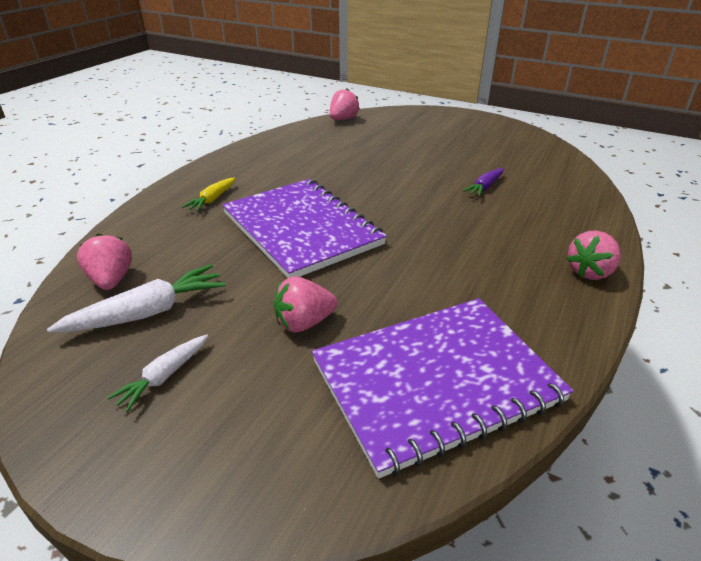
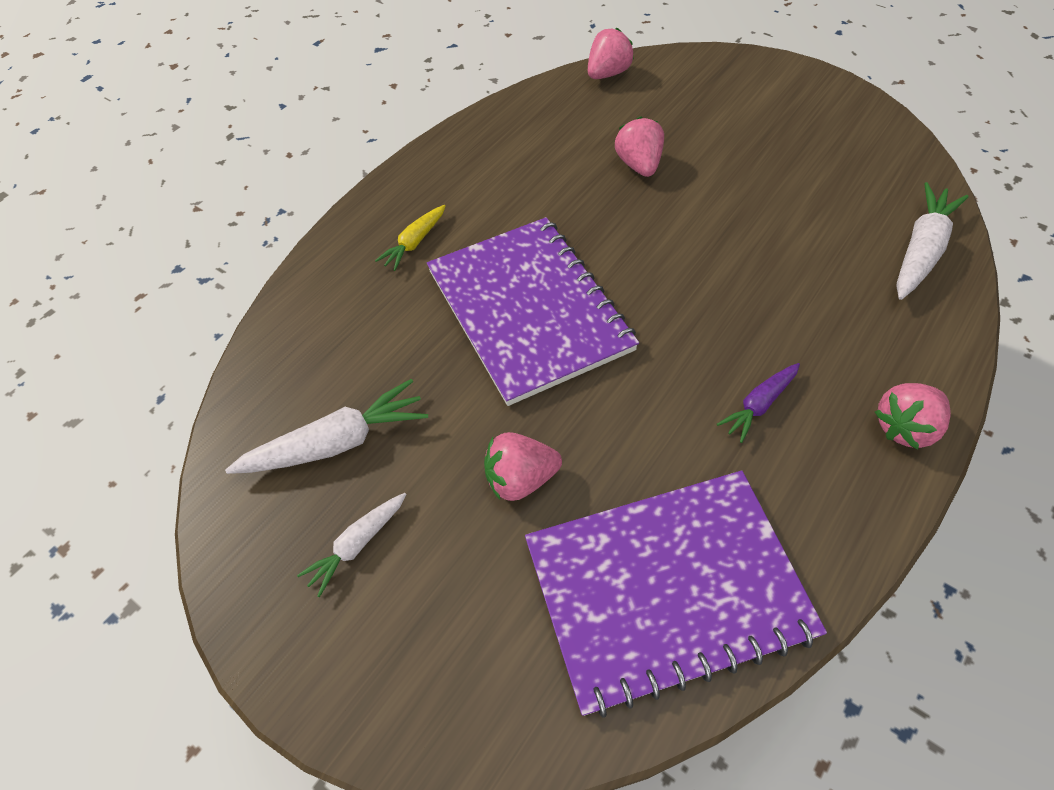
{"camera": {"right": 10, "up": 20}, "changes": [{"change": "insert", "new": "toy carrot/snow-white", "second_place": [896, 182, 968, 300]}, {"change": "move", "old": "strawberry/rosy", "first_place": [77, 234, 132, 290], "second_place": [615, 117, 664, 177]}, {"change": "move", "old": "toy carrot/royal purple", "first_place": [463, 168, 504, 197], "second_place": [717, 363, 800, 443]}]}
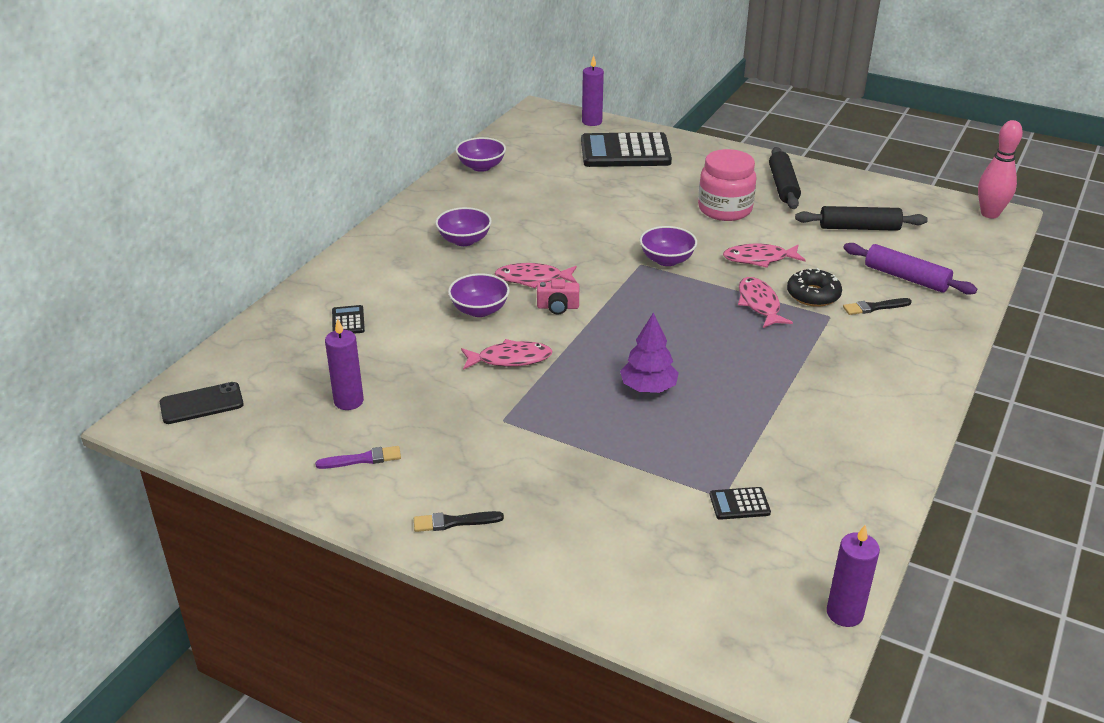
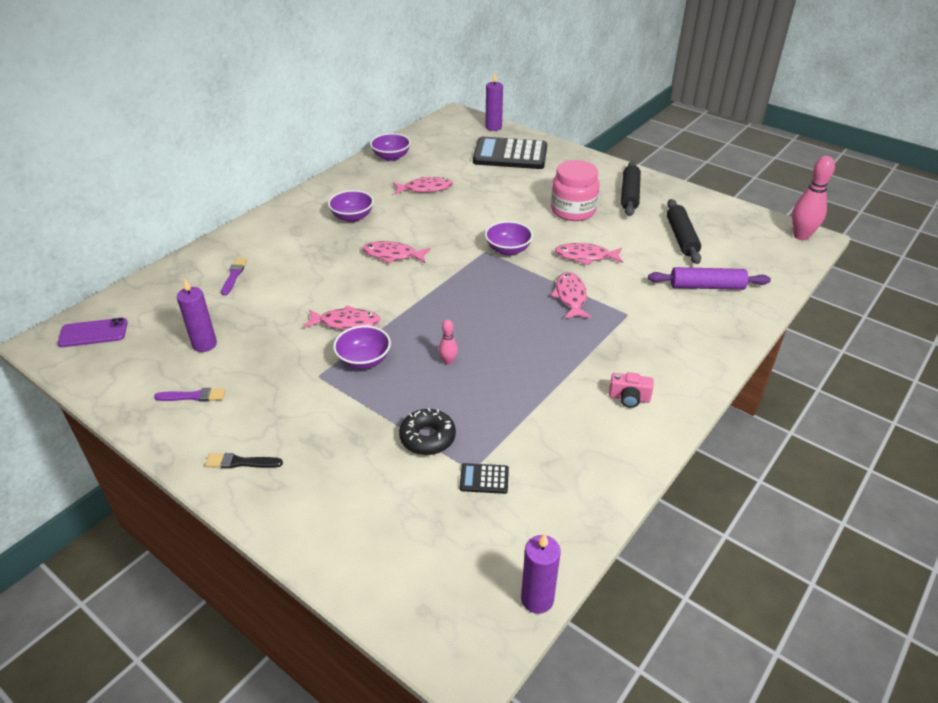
{"camera": {"right": 10, "up": 5}, "changes": [{"change": "delete", "old": "paint brush/black", "first_place": [843, 298, 912, 315]}, {"change": "insert", "new": "toy fish/rosy", "second_place": [393, 177, 453, 195]}, {"change": "move", "old": "serving bowl/royal purple", "first_place": [448, 273, 510, 317], "second_place": [333, 326, 391, 369]}, {"change": "move", "old": "camera/rosy", "first_place": [537, 279, 579, 314], "second_place": [609, 372, 654, 408]}, {"change": "move", "old": "glazed donut/black", "first_place": [787, 268, 842, 307], "second_place": [399, 408, 456, 455]}, {"change": "replace", "old": "adding machine/black", "new": "paint brush/royal purple", "first_place": [332, 305, 365, 334], "second_place": [221, 258, 247, 296]}, {"change": "replace", "old": "tree/royal purple", "new": "bowling pin/rosy", "first_place": [620, 312, 679, 393], "second_place": [439, 319, 458, 365]}, {"change": "recolor", "old": "mobile phone/black", "new": "mobile phone/royal purple", "first_place": [160, 382, 244, 424], "second_place": [57, 318, 128, 347]}, {"change": "rotate", "old": "pastry roller/black", "first_place": [795, 206, 928, 231], "second_place": [667, 199, 701, 264], "degrees": 75}, {"change": "rotate", "old": "pastry roller/royal purple", "first_place": [843, 243, 977, 295], "second_place": [648, 267, 771, 290], "degrees": -45}]}
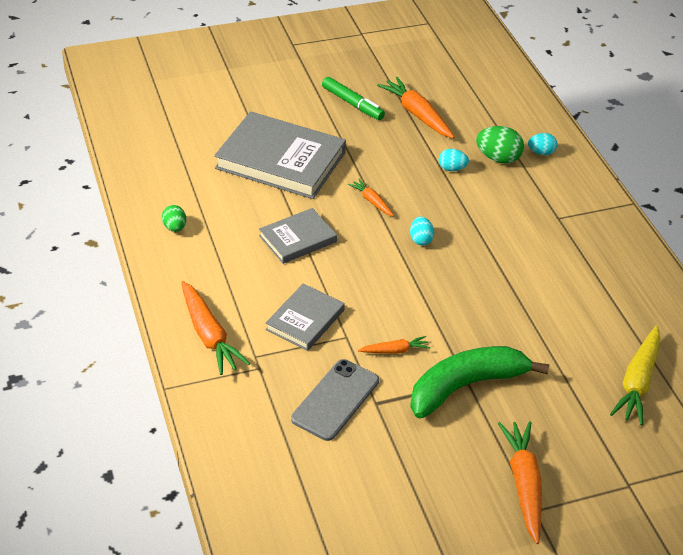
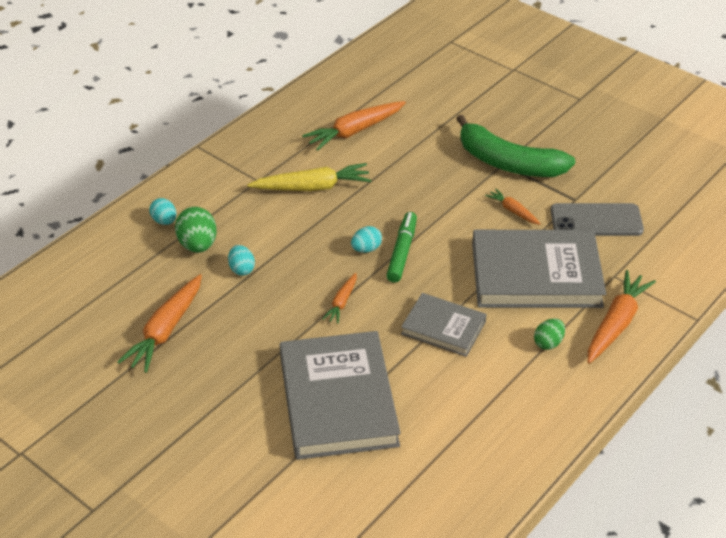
{"camera": {"right": -120, "up": 0}, "changes": [{"change": "move", "old": "toy egg/emerald", "first_place": [162, 205, 186, 232], "second_place": [534, 318, 565, 350]}, {"change": "move", "old": "marker pen/emerald", "first_place": [322, 77, 385, 120], "second_place": [386, 212, 417, 283]}, {"change": "move", "old": "toy carrot/bright orange", "first_place": [498, 421, 542, 544], "second_place": [302, 101, 406, 151]}, {"change": "move", "old": "toy carrot/bright yellow", "first_place": [610, 325, 660, 425], "second_place": [247, 163, 371, 191]}, {"change": "resize", "old": "hardback/ash-grey", "first_place": [266, 283, 345, 351], "second_place": [472, 230, 606, 308], "factor": 1.82}]}
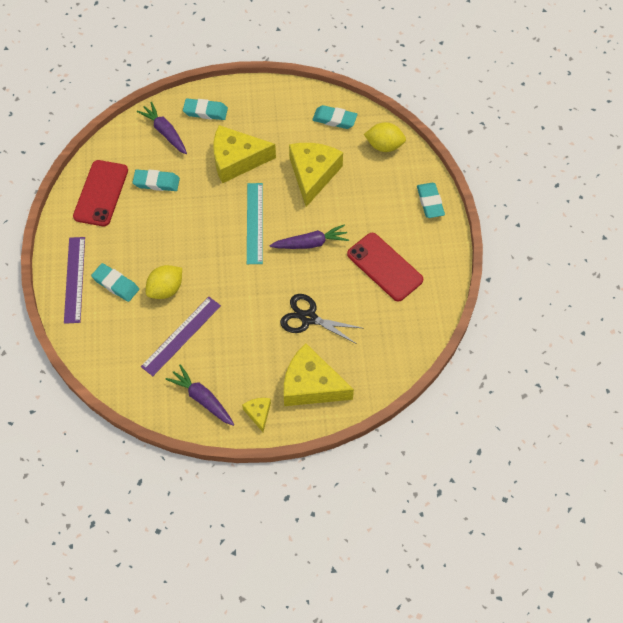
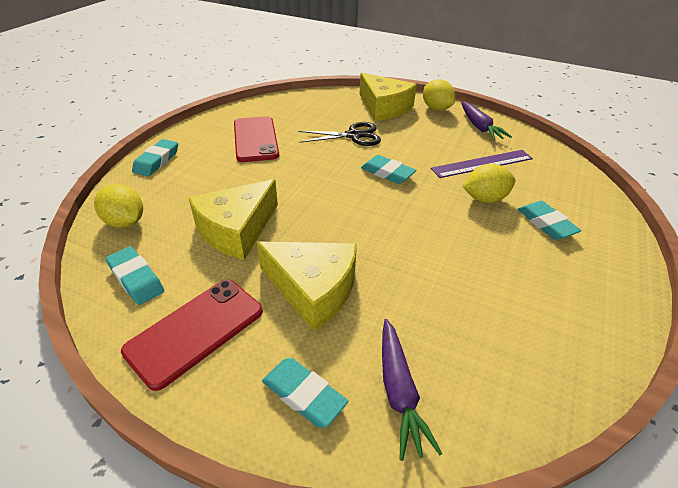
{"camera": {"right": -150, "up": -20}, "changes": [{"change": "delete", "old": "ruler/royal purple", "first_place": [64, 237, 85, 324]}, {"change": "delete", "old": "ruler/aqua", "first_place": [247, 183, 263, 264]}, {"change": "delete", "old": "toy carrot/royal purple", "first_place": [269, 224, 349, 249]}, {"change": "move", "old": "mobile phone/crimson", "first_place": [73, 160, 128, 226], "second_place": [121, 280, 263, 391]}, {"change": "move", "old": "pencil eraser/aqua", "first_place": [133, 170, 180, 191], "second_place": [361, 155, 416, 184]}, {"change": "replace", "old": "cheese wedge/bright yellow", "new": "toy lemon/bright yellow", "first_place": [242, 398, 271, 432], "second_place": [423, 79, 455, 111]}, {"change": "rotate", "old": "shears/black", "first_place": [280, 294, 362, 344], "second_place": [298, 122, 381, 146], "degrees": -60}]}
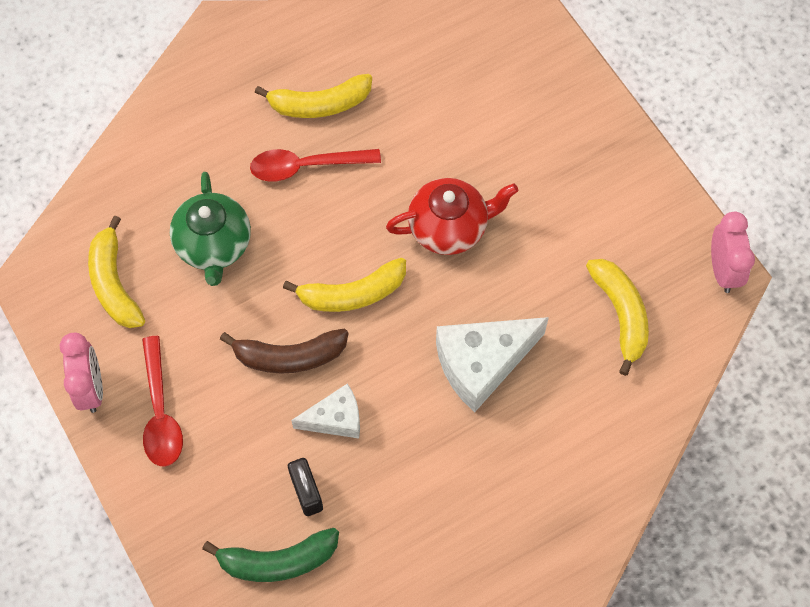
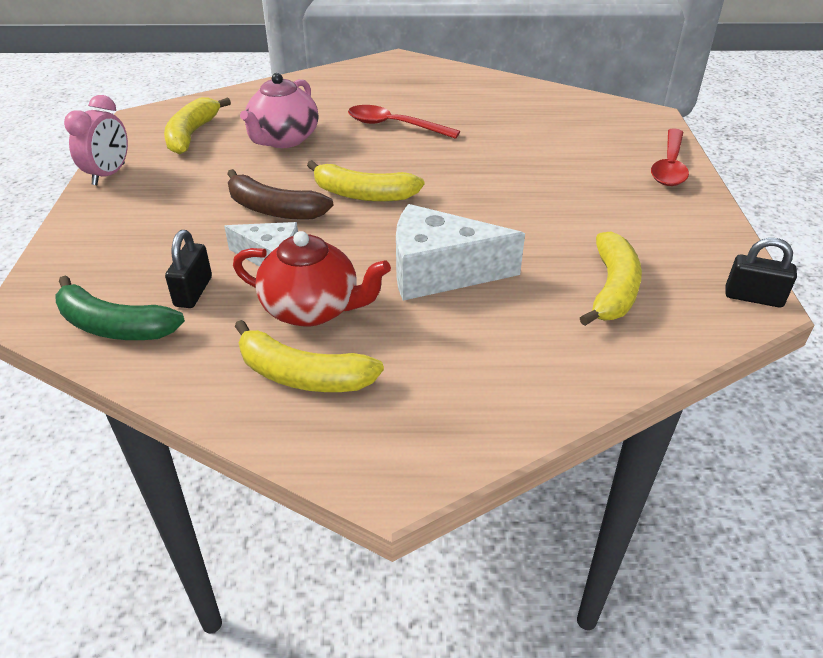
{"camera": {"right": 30, "up": -25}, "changes": [{"change": "move", "old": "spoon/crimson", "first_place": [142, 336, 183, 466], "second_place": [651, 128, 689, 186]}, {"change": "move", "old": "banana fruit/bright yellow", "first_place": [255, 74, 372, 118], "second_place": [235, 320, 384, 392]}, {"change": "move", "old": "china teapot/crimson", "first_place": [386, 178, 518, 255], "second_place": [233, 231, 391, 327]}, {"change": "replace", "old": "clock/rosy", "new": "lock/black", "first_place": [711, 212, 755, 293], "second_place": [725, 238, 797, 307]}, {"change": "recolor", "old": "china teapot/emerald", "new": "china teapot/rosy", "first_place": [170, 172, 251, 286], "second_place": [240, 73, 318, 148]}]}
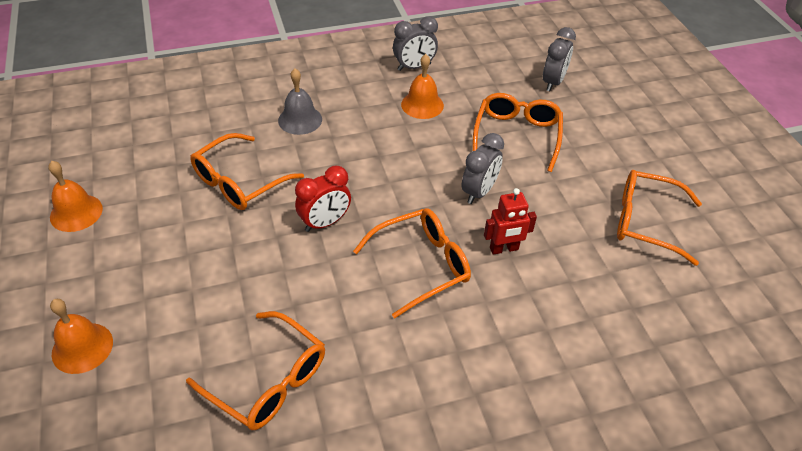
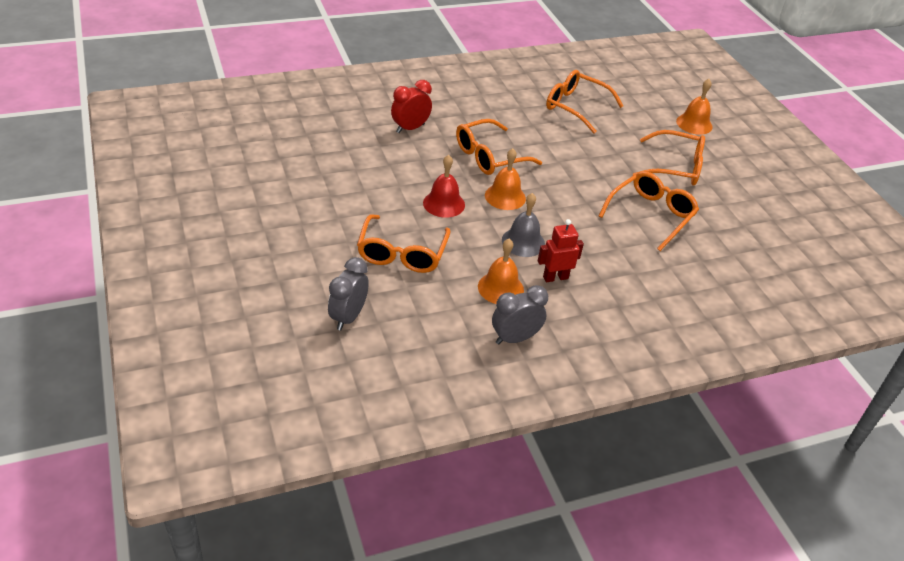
{"camera": {"right": 175, "up": -5}, "changes": [{"change": "move", "old": "bell/bright orange", "first_place": [49, 161, 103, 232], "second_place": [485, 148, 526, 210]}, {"change": "move", "old": "bell/ash-grey", "first_place": [278, 69, 322, 135], "second_place": [502, 193, 545, 257]}, {"change": "move", "old": "clock/crimson", "first_place": [295, 166, 351, 232], "second_place": [391, 80, 432, 133]}, {"change": "move", "old": "toy robot/crimson", "first_place": [484, 188, 537, 255], "second_place": [538, 219, 584, 282]}, {"change": "move", "old": "spectacles/bright orange", "first_place": [617, 170, 702, 266], "second_place": [633, 130, 705, 186]}, {"change": "replace", "old": "clock/ash-grey", "new": "bell/crimson", "first_place": [461, 133, 504, 204], "second_place": [423, 155, 465, 218]}]}
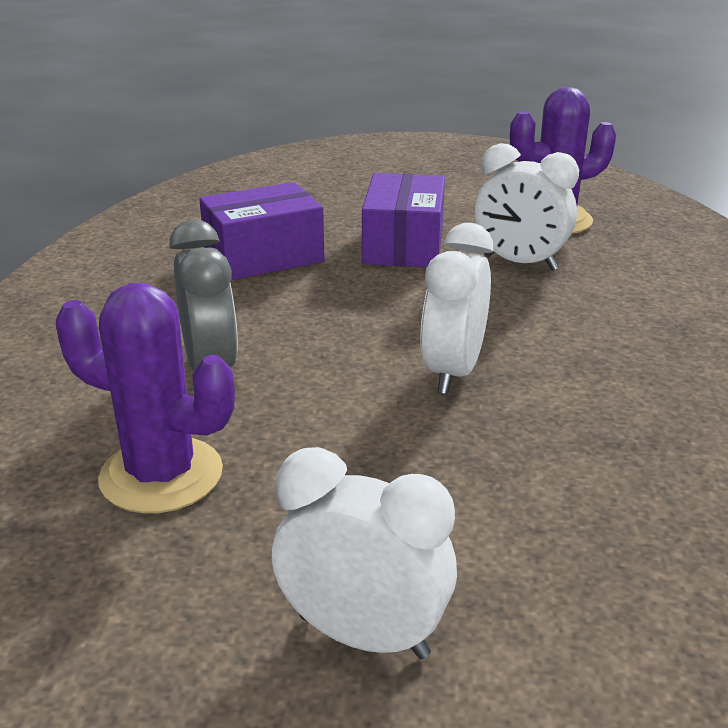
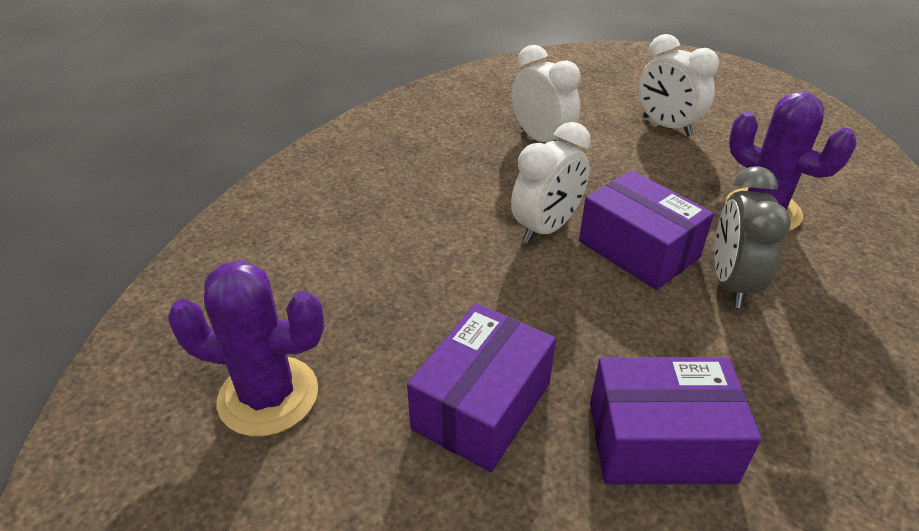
{"camera": {"right": -155, "up": 10}, "changes": [{"change": "insert", "new": "parcel/royal purple", "second_place": [579, 170, 714, 290]}, {"change": "move", "old": "clock/snow-white", "first_place": [475, 143, 579, 271], "second_place": [512, 45, 581, 142]}]}
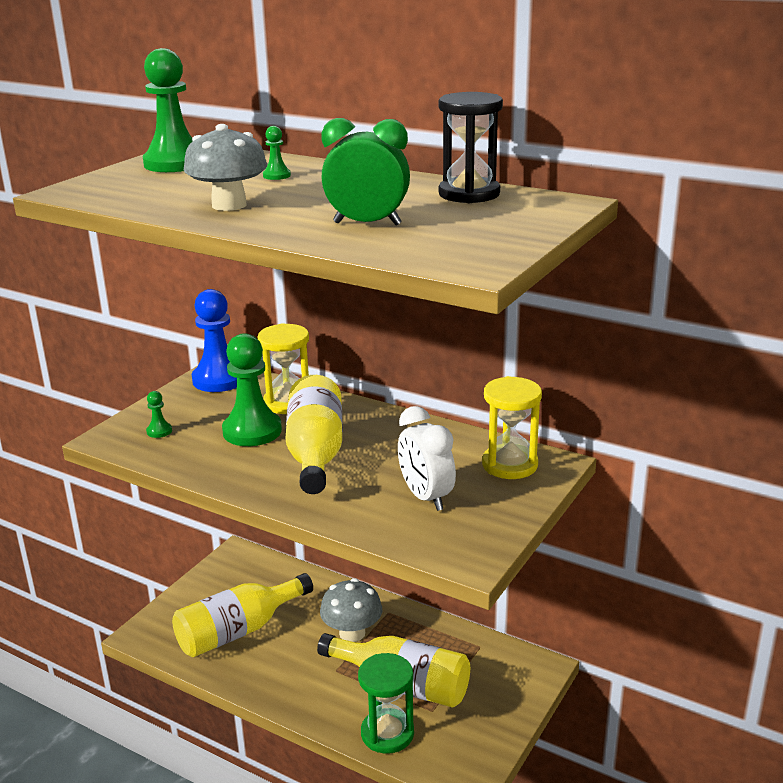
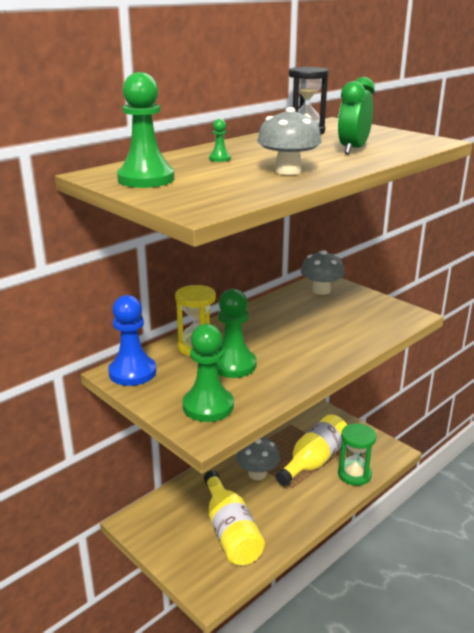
{"camera": {"right": -75, "up": 0}, "changes": [{"change": "delete", "old": "bottle/bright yellow", "first_place": [286, 375, 343, 494]}, {"change": "delete", "old": "clock/snow-white", "first_place": [398, 406, 456, 511]}, {"change": "replace", "old": "sandglass/bright yellow", "new": "mushroom/ash-grey", "first_place": [482, 376, 542, 479], "second_place": [301, 250, 345, 295]}, {"change": "resize", "old": "game pawn/emerald", "first_place": [146, 391, 172, 438], "second_place": [182, 324, 234, 422], "factor": 2.34}]}
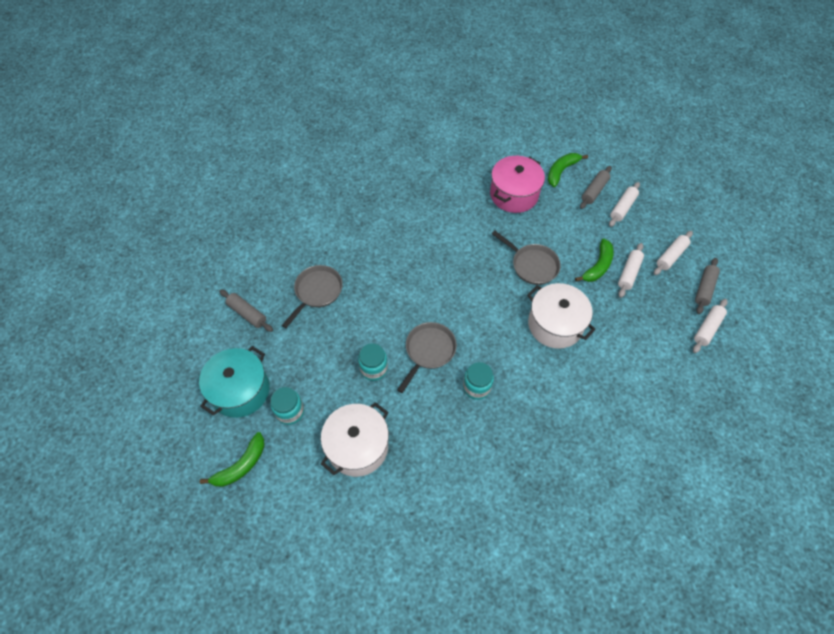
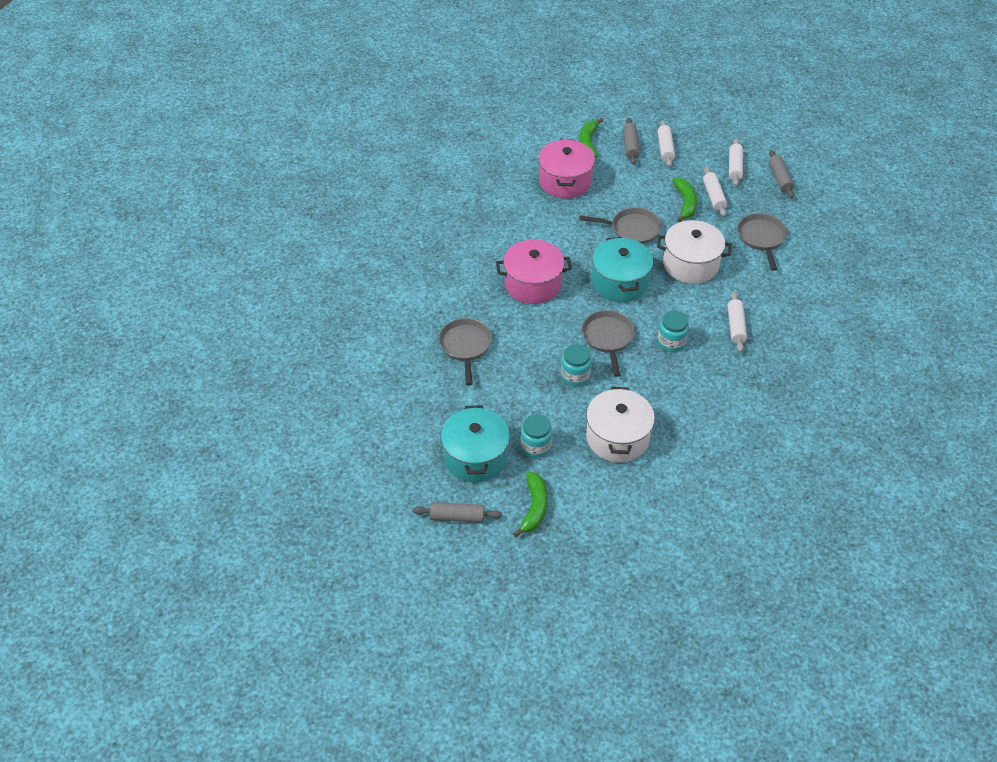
{"camera": {"right": -35, "up": -10}, "changes": [{"change": "insert", "new": "stockpot/rosy", "second_place": [496, 240, 572, 304]}, {"change": "insert", "new": "stockpot/aqua", "second_place": [592, 237, 653, 302]}, {"change": "insert", "new": "skillet/ash-grey", "second_place": [738, 213, 787, 271]}, {"change": "move", "old": "pastry roller/ash-grey", "first_place": [219, 290, 273, 332], "second_place": [413, 502, 502, 523]}, {"change": "move", "old": "pastry roller/snow-white", "first_place": [693, 299, 728, 353], "second_place": [728, 292, 747, 352]}]}
